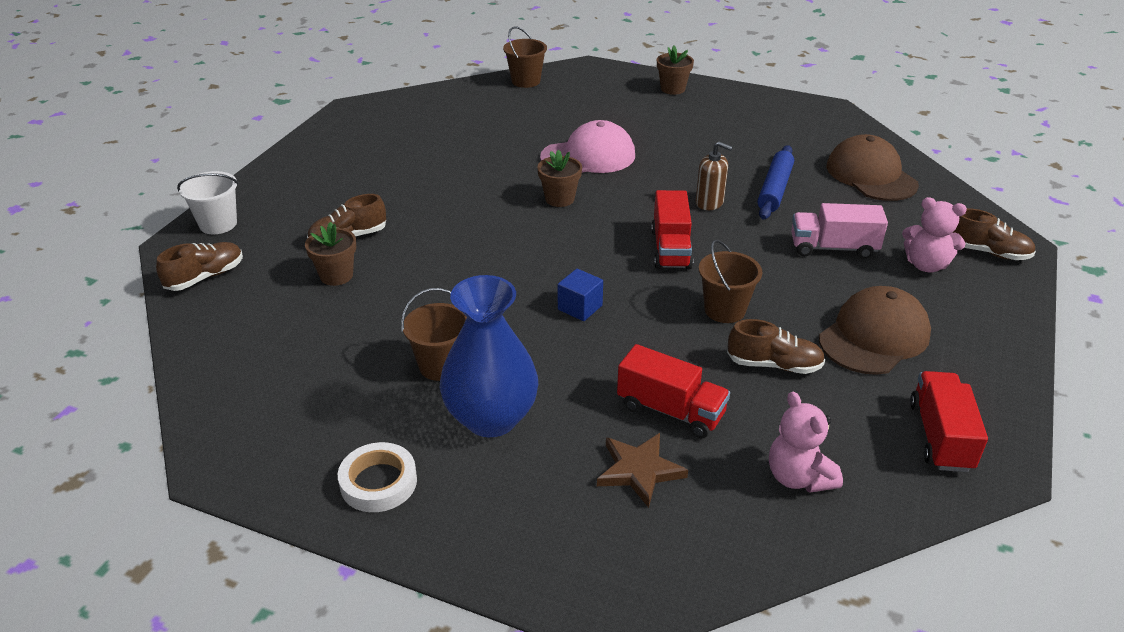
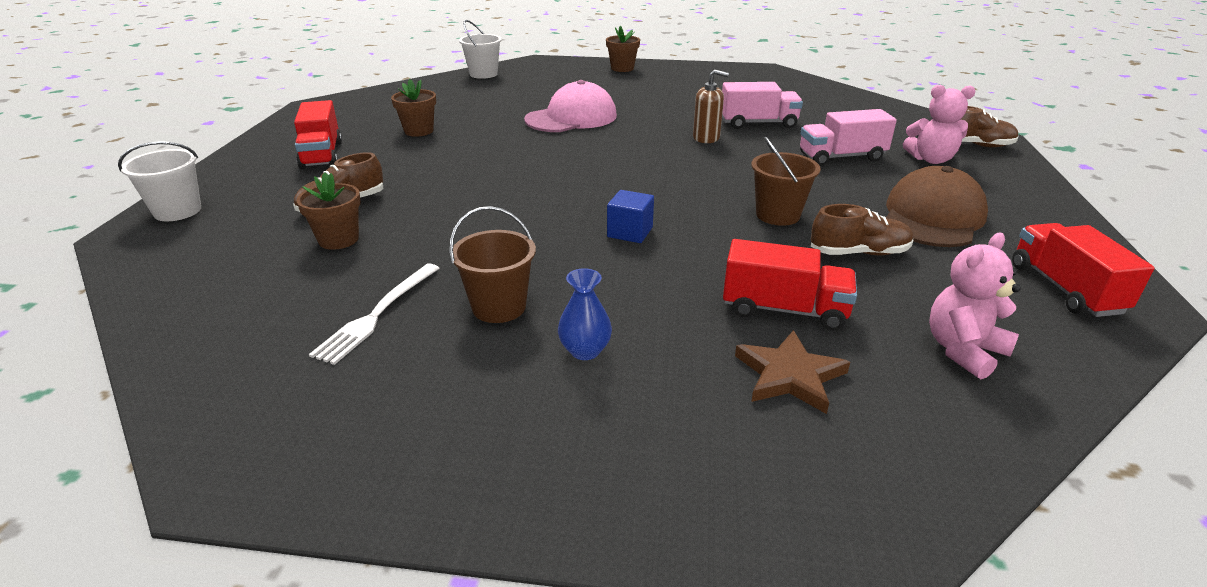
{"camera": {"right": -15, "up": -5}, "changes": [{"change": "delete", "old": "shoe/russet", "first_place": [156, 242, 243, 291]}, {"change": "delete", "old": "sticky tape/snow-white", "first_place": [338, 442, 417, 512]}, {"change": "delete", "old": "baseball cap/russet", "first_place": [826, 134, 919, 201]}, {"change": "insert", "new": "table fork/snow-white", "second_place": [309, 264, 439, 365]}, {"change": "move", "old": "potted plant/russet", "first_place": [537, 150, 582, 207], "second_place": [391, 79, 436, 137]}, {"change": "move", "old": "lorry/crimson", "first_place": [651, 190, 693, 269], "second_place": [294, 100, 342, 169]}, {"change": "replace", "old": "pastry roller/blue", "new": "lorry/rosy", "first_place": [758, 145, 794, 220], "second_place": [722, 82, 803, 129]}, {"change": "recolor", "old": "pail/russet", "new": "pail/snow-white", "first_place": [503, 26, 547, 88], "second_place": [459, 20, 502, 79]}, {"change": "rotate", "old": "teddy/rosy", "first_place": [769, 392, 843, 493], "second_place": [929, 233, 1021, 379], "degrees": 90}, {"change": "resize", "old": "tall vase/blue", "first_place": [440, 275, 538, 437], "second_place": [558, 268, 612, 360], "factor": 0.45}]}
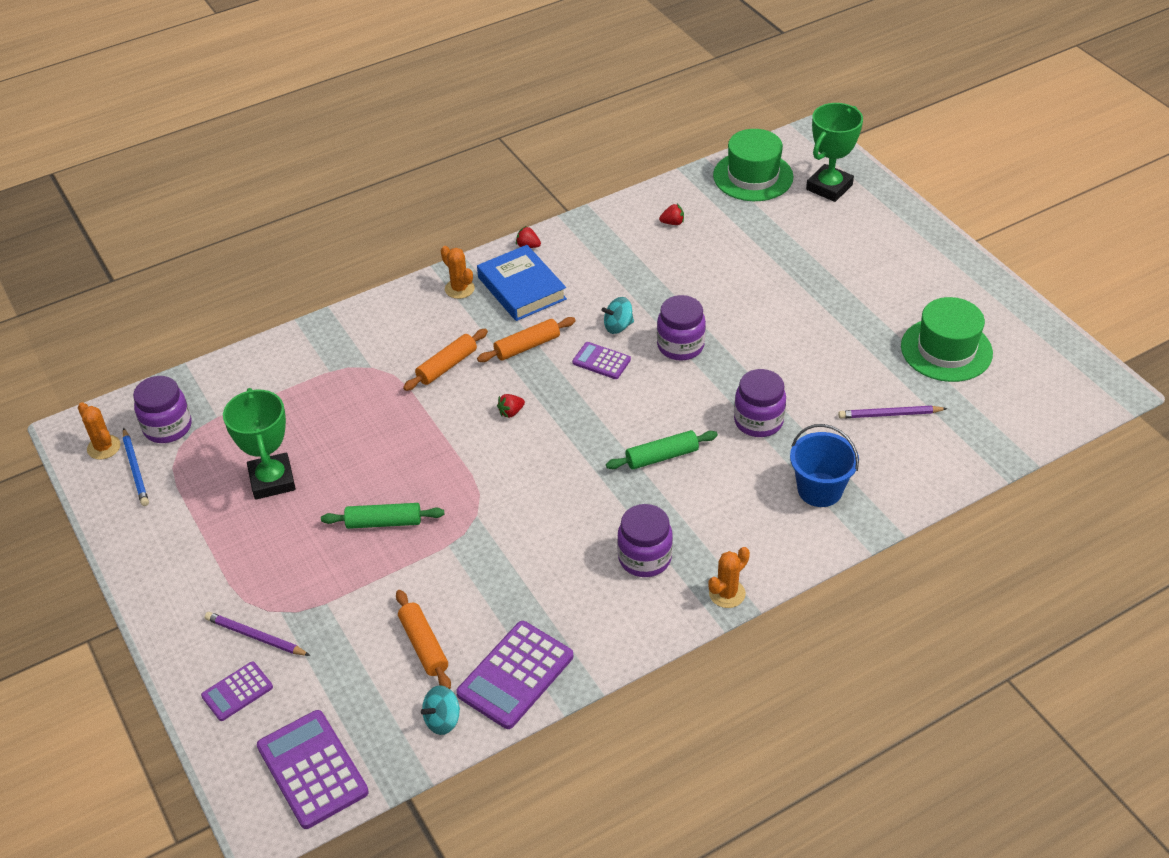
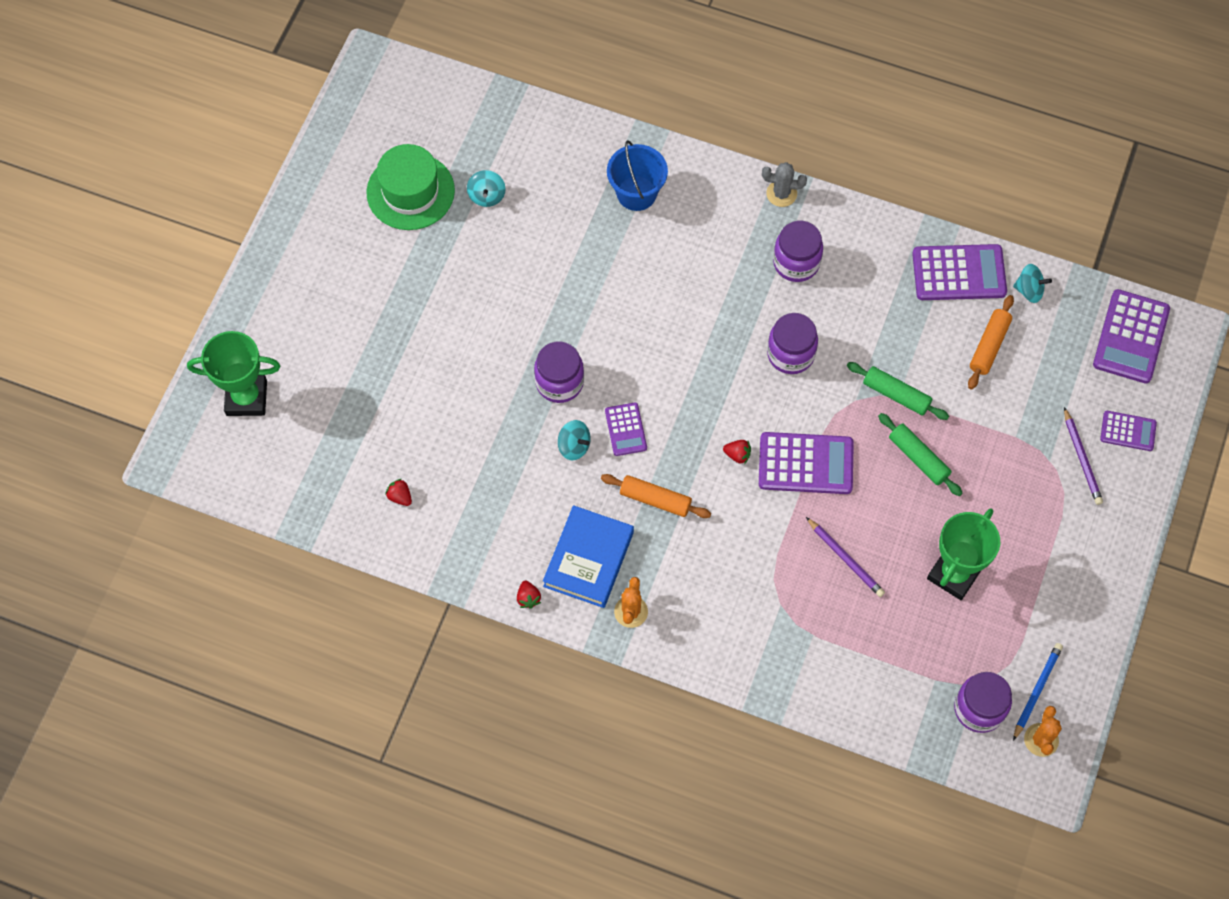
{"camera": {"right": -130, "up": 20}, "changes": [{"change": "delete", "old": "pastry roller/bright orange", "first_place": [403, 329, 488, 391]}, {"change": "delete", "old": "hat/emerald", "first_place": [713, 129, 794, 201]}, {"change": "insert", "new": "spinning top/aqua", "second_place": [467, 170, 506, 207]}, {"change": "insert", "new": "adding machine/royal purple", "second_place": [759, 432, 854, 494]}, {"change": "move", "old": "pastry roller/emerald", "first_place": [606, 430, 718, 470], "second_place": [847, 362, 949, 420]}, {"change": "move", "old": "jam jar/royal purple", "first_place": [734, 369, 786, 437], "second_place": [767, 313, 818, 374]}, {"change": "move", "old": "wooden pencil/royal purple", "first_place": [838, 406, 947, 418], "second_place": [806, 517, 885, 597]}, {"change": "recolor", "old": "cactus/bright orange", "new": "cactus/ash-grey", "first_place": [708, 547, 750, 608], "second_place": [762, 162, 807, 207]}]}
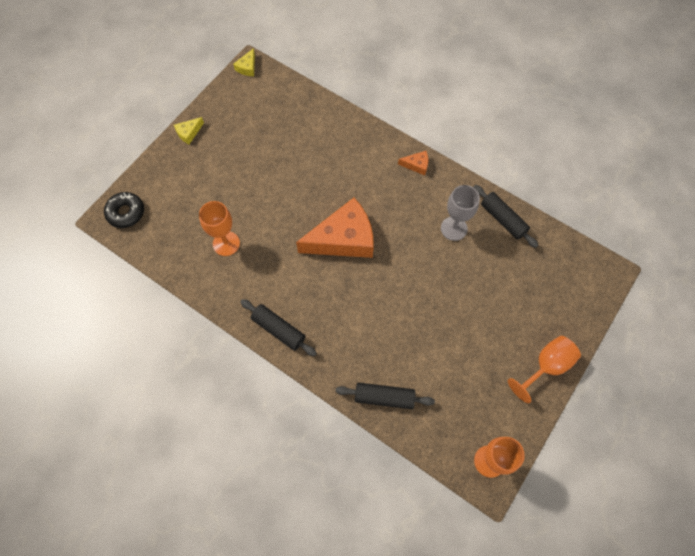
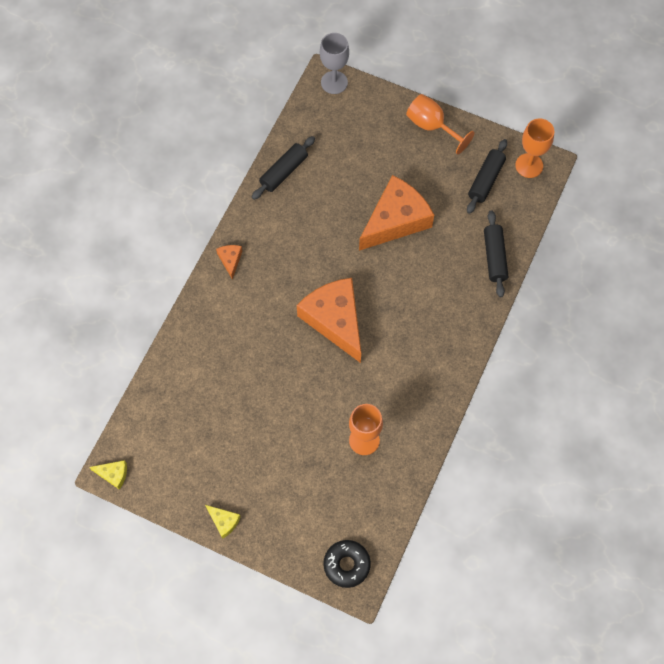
{"camera": {"right": -100, "up": 0}, "changes": [{"change": "insert", "new": "cheese wedge/bright orange", "second_place": [359, 175, 434, 251]}, {"change": "move", "old": "pastry roller/black", "first_place": [240, 299, 317, 356], "second_place": [467, 139, 507, 214]}, {"change": "move", "old": "wine glass/ash-grey", "first_place": [441, 185, 480, 241], "second_place": [320, 33, 349, 94]}]}
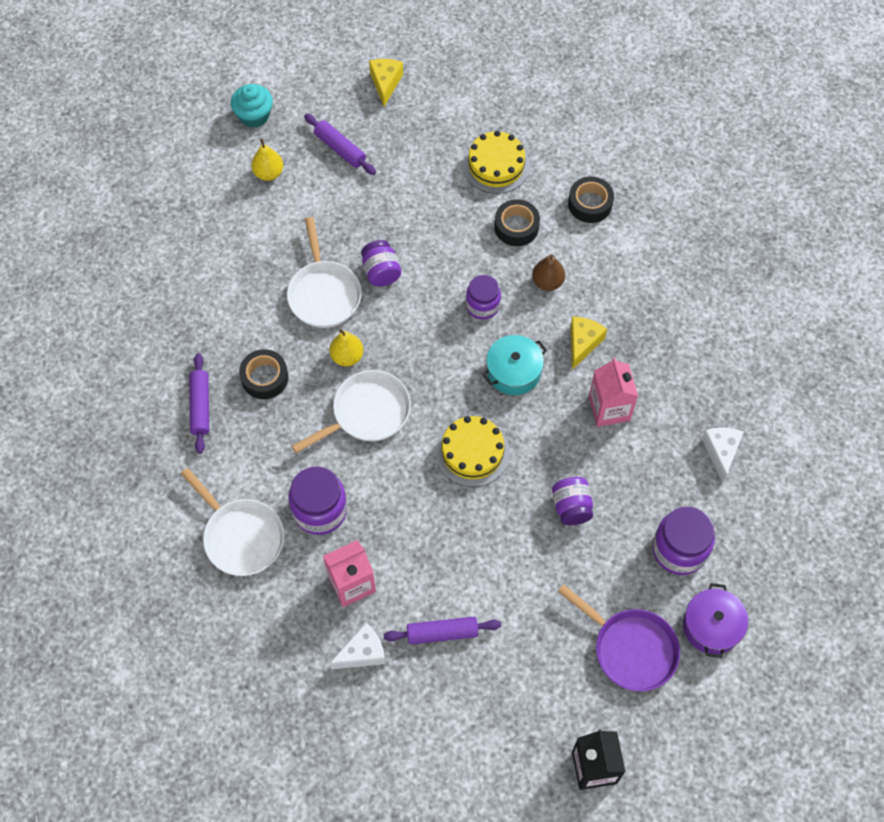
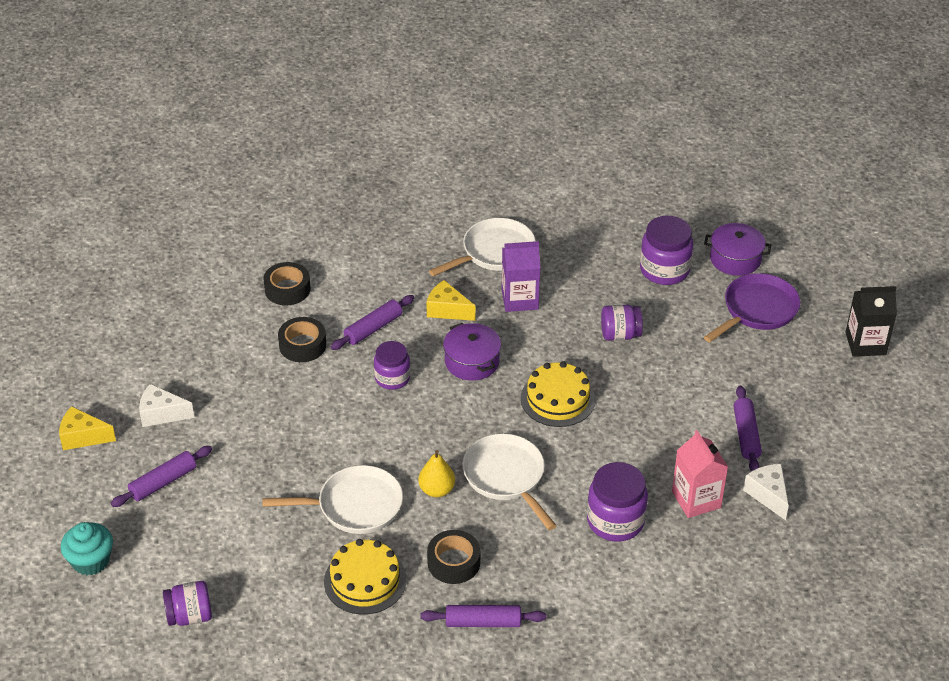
{"camera": {"right": -85, "up": -20}, "changes": [{"change": "delete", "old": "pear/bright yellow", "first_place": [251, 139, 283, 181]}, {"change": "move", "old": "skillet/snow-white", "first_place": [181, 468, 284, 576], "second_place": [429, 218, 536, 276]}, {"change": "move", "old": "jam jar/royal purple", "first_place": [361, 240, 401, 287], "second_place": [163, 581, 212, 626]}, {"change": "move", "old": "cake/bright yellow", "first_place": [463, 130, 530, 194], "second_place": [324, 539, 406, 615]}, {"change": "move", "old": "cheese wedge/snow-white", "first_place": [702, 427, 744, 483], "second_place": [139, 384, 194, 427]}, {"change": "replace", "old": "pear/russet", "new": "pastry roller/royal purple", "first_place": [532, 254, 565, 291], "second_place": [331, 295, 414, 350]}, {"change": "recolor", "old": "stockpot/aqua", "new": "stockpot/royal purple", "first_place": [482, 335, 547, 395], "second_place": [443, 323, 501, 381]}, {"change": "recolor", "old": "milk carton/rosy", "new": "milk carton/royal purple", "first_place": [589, 358, 638, 427], "second_place": [502, 241, 541, 312]}]}
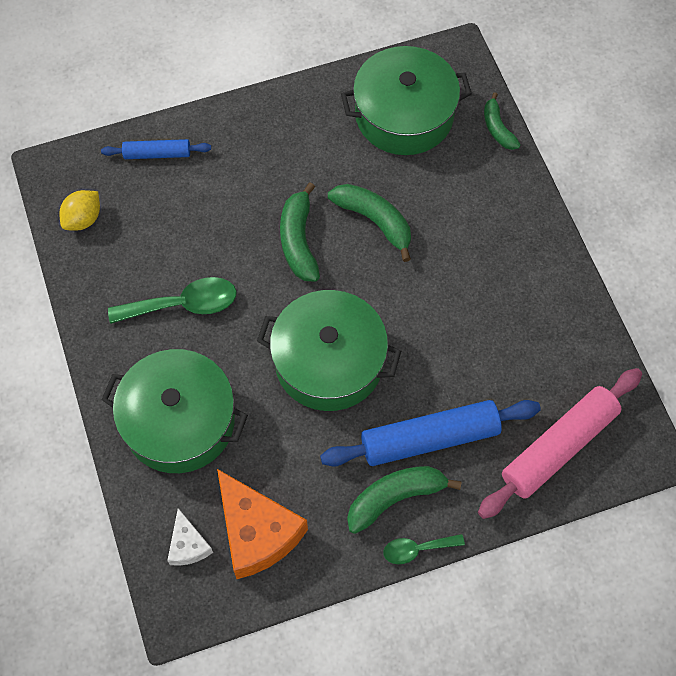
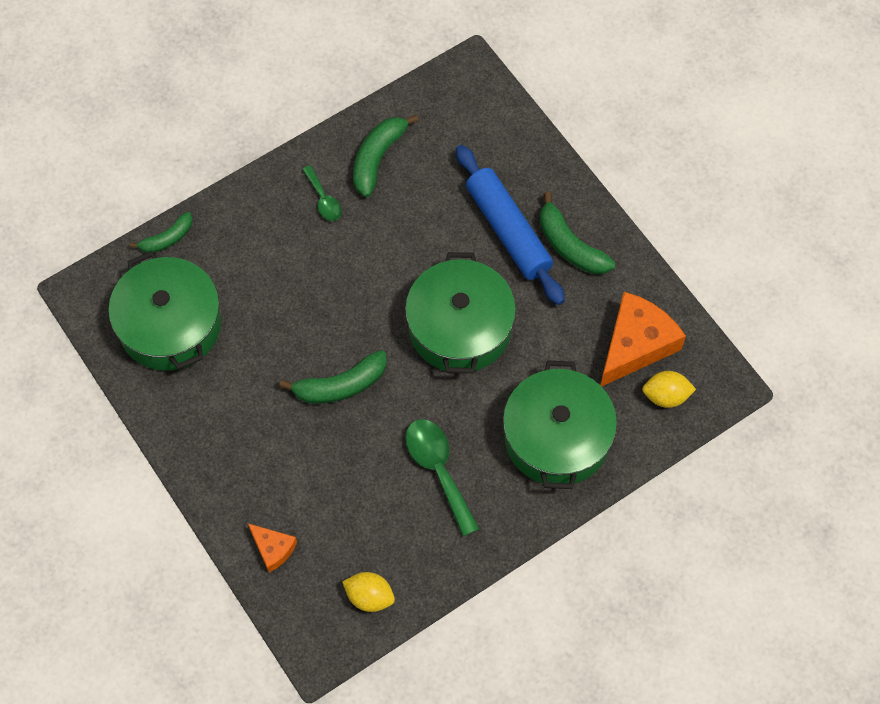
{"camera": {"right": -105, "up": 0}, "changes": [{"change": "delete", "old": "pastry roller/rosy", "first_place": [478, 368, 642, 519]}, {"change": "move", "old": "banana fruit/emerald", "first_place": [328, 184, 411, 262], "second_place": [353, 115, 419, 197]}, {"change": "move", "old": "spoon/emerald", "first_place": [383, 534, 465, 564], "second_place": [302, 165, 342, 221]}, {"change": "replace", "old": "pastry roller/blue", "new": "cheese wedge/bright orange", "first_place": [101, 139, 211, 159], "second_place": [248, 524, 297, 572]}, {"change": "replace", "old": "cheese wedge/snow-white", "new": "toy lemon/bright yellow", "first_place": [167, 508, 213, 566], "second_place": [642, 371, 696, 408]}]}
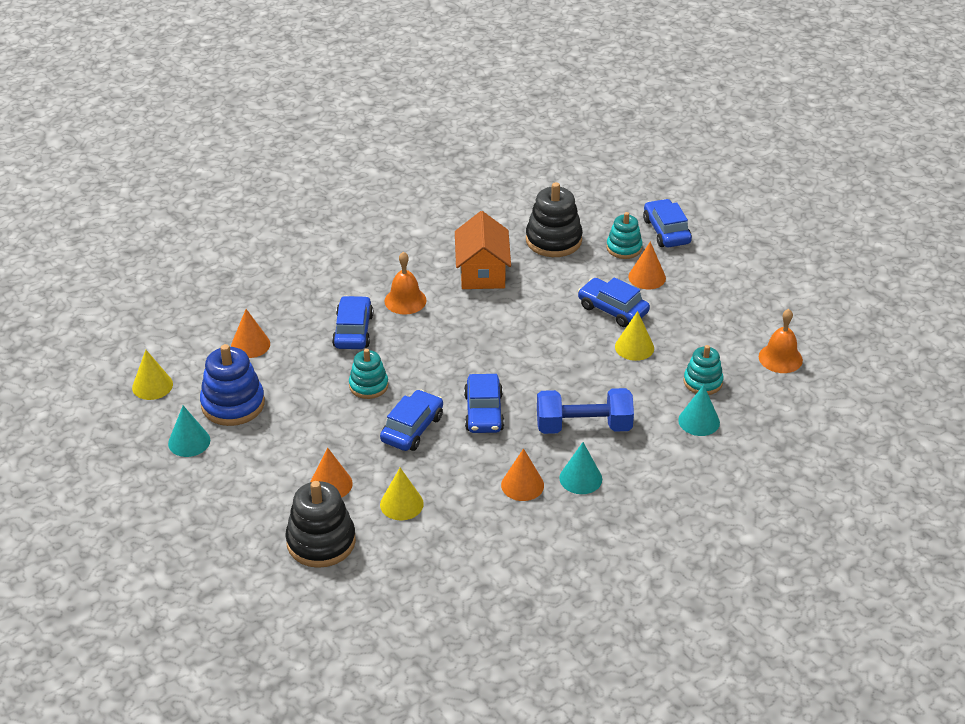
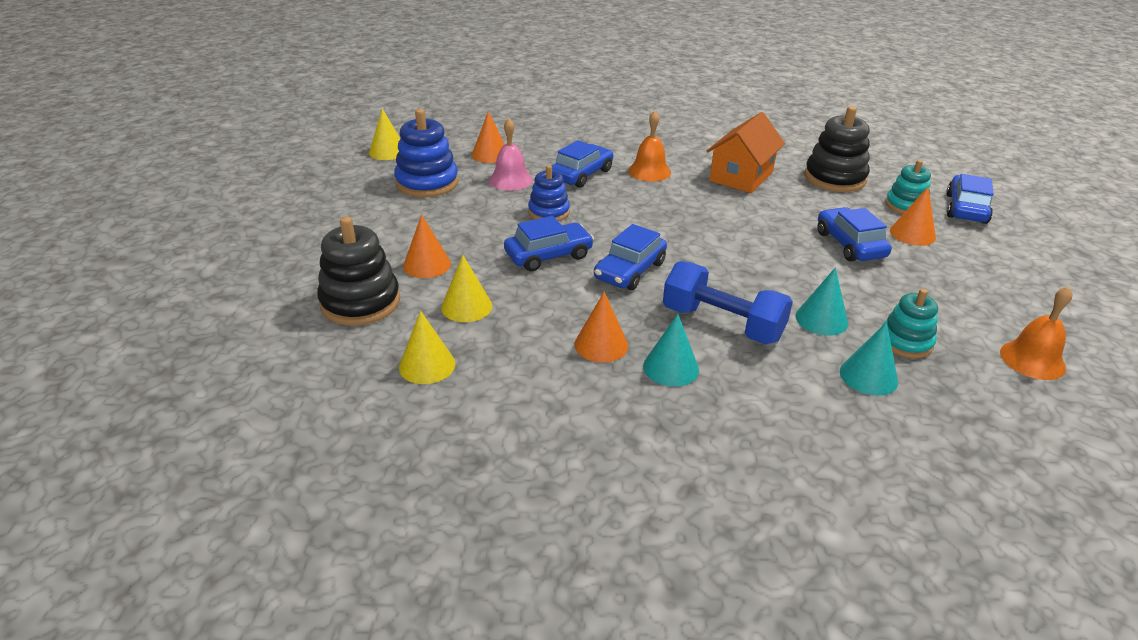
{"camera": {"right": 35, "up": -5}, "changes": [{"change": "insert", "new": "bell/rosy", "second_place": [489, 118, 533, 191]}, {"change": "move", "old": "cone/aqua", "first_place": [168, 405, 210, 457], "second_place": [795, 267, 848, 336]}, {"change": "move", "old": "cone/bright yellow", "first_place": [615, 311, 654, 361], "second_place": [399, 311, 455, 384]}, {"change": "recolor", "old": "stacking rings/aqua", "new": "stacking rings/blue", "first_place": [349, 349, 388, 399], "second_place": [528, 165, 570, 221]}]}
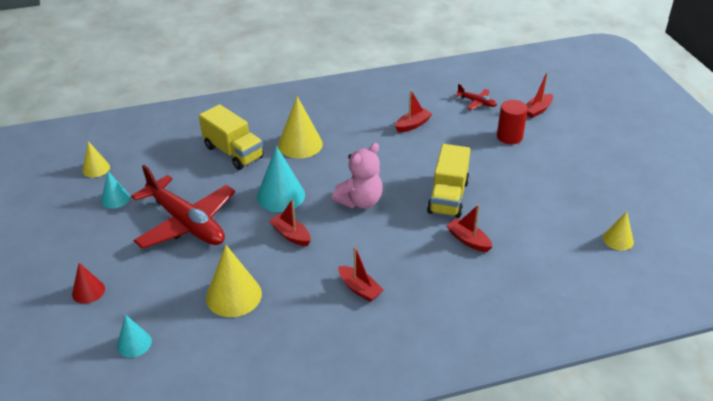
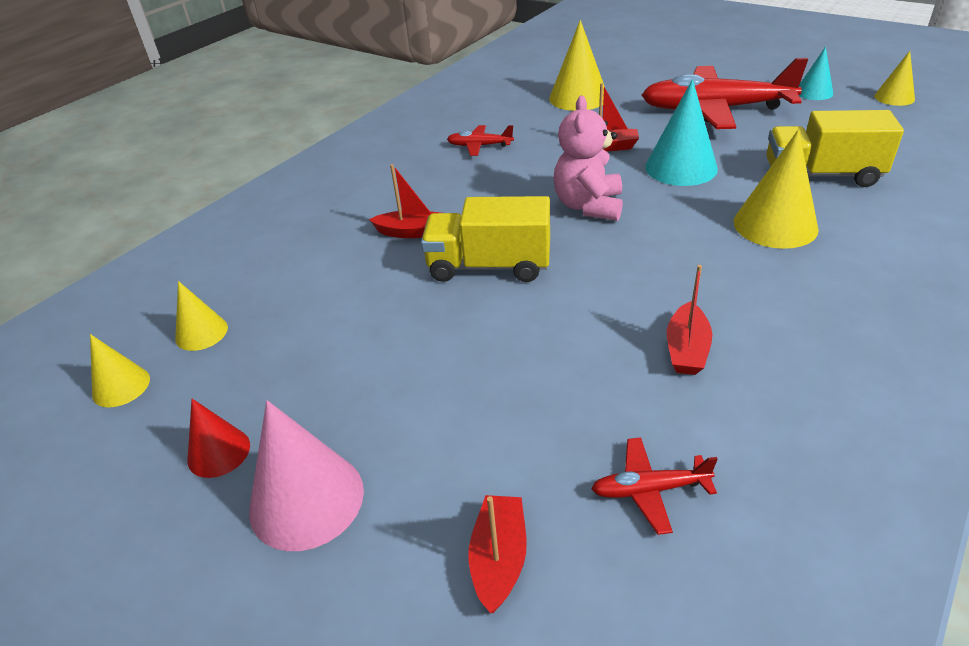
{"camera": {"right": 145, "up": 0}, "changes": [{"change": "delete", "old": "cone/aqua", "first_place": [117, 315, 152, 358]}, {"change": "delete", "old": "cylinder shape/crimson", "first_place": [497, 100, 528, 144]}, {"change": "insert", "new": "cone/bright yellow", "second_place": [90, 334, 150, 407]}, {"change": "insert", "new": "cone/rosy", "second_place": [249, 400, 364, 551]}, {"change": "move", "old": "cone/crimson", "first_place": [72, 263, 105, 304], "second_place": [187, 399, 250, 478]}, {"change": "replace", "old": "toy boat/crimson", "new": "toy plane/crimson", "first_place": [338, 246, 383, 302], "second_place": [447, 125, 514, 156]}, {"change": "rotate", "old": "lorry/bright yellow", "first_place": [427, 144, 471, 218], "second_place": [421, 196, 550, 282], "degrees": -60}]}
